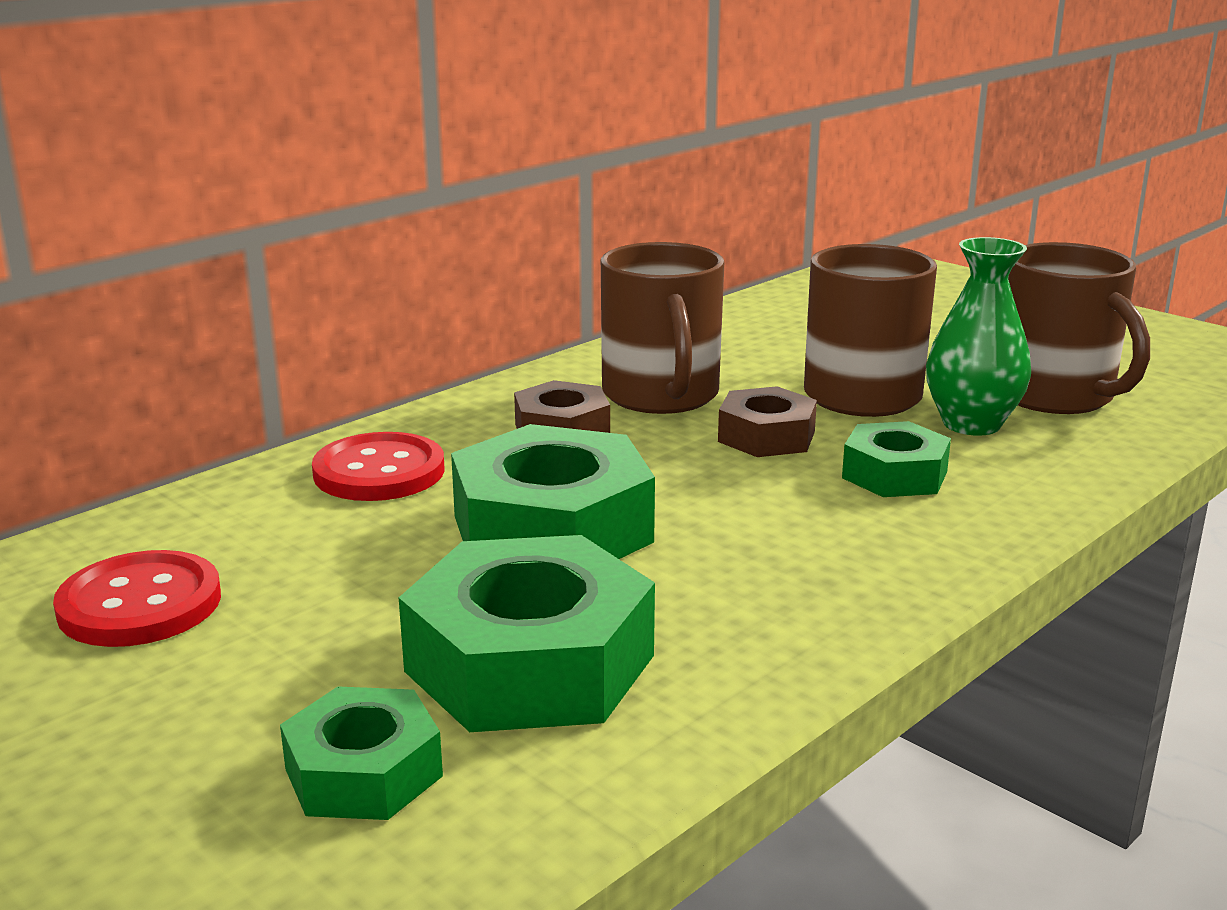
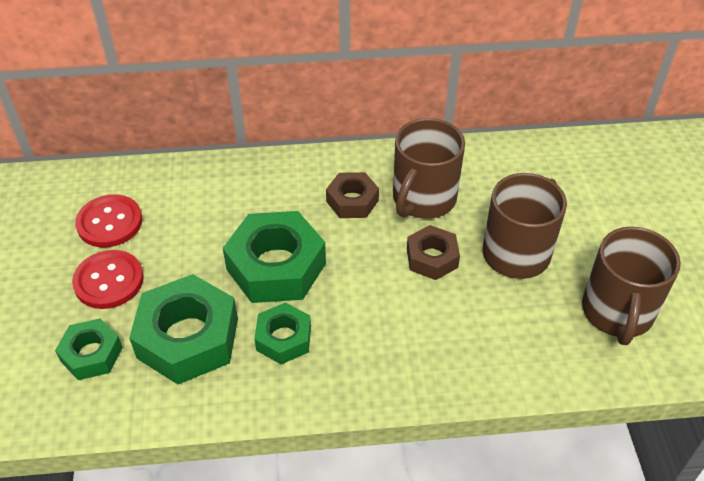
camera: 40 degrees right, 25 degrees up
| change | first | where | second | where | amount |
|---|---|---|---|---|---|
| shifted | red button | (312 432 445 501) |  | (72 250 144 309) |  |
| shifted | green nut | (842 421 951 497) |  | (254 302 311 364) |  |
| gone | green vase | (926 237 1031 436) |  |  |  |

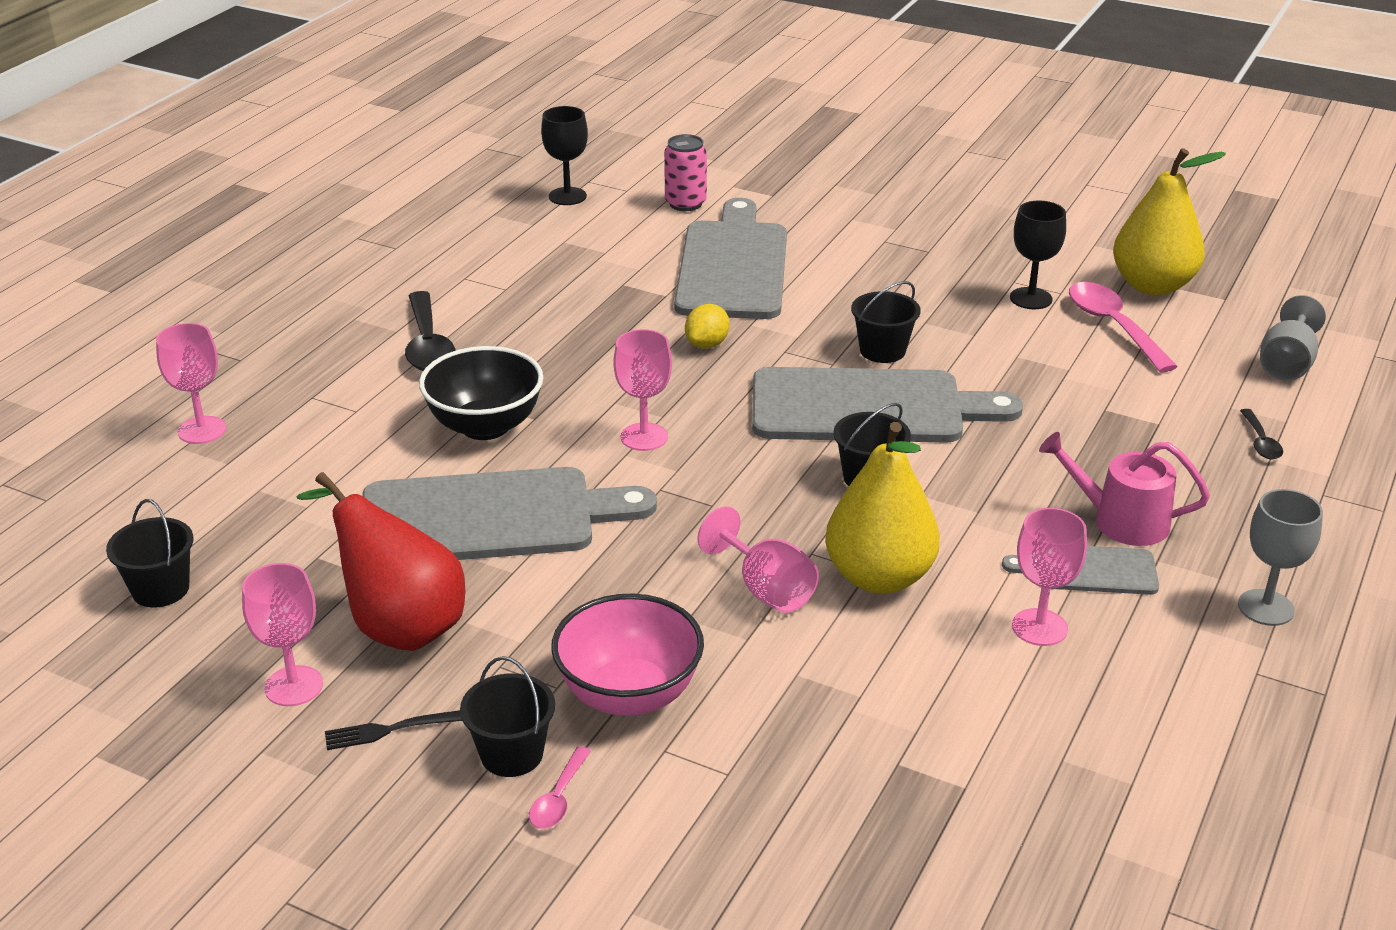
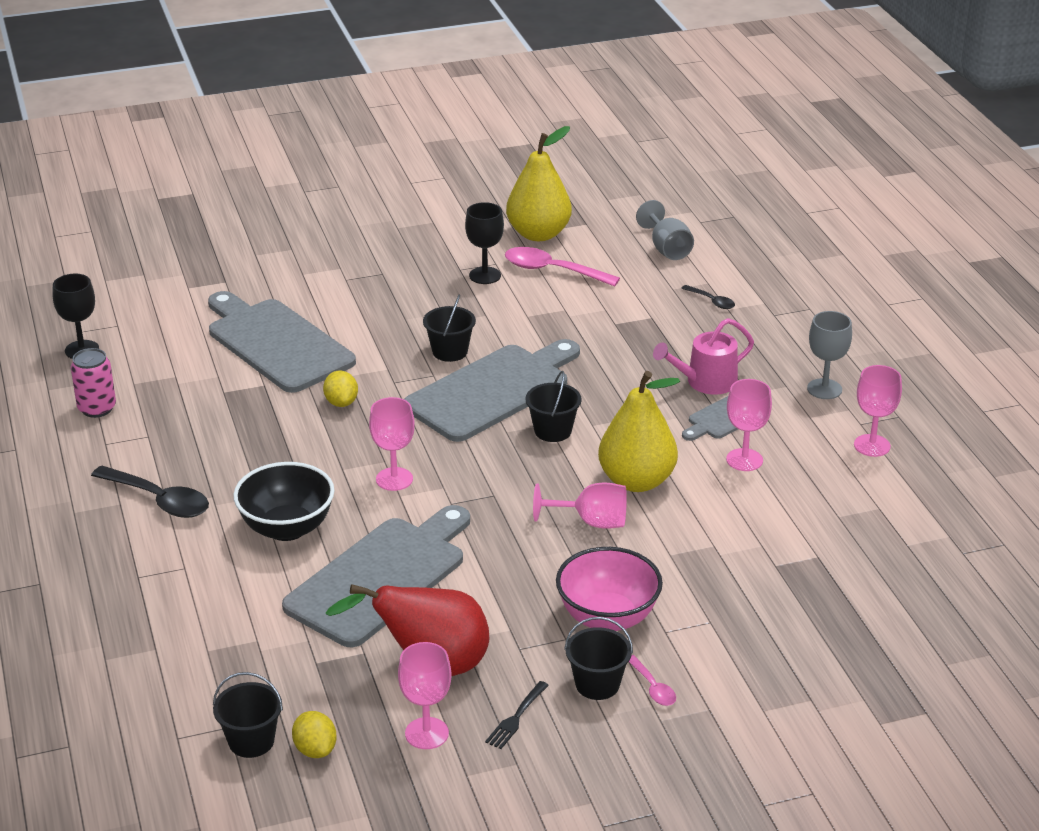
camera: 45 degrees left, 0 degrees up
| change | first | where | second | where | amount |
|---|---|---|---|---|---|
| shifted | pink can | (664 134 707 211) |  | (71 348 116 418) |  |
| new |  |  | yellow lemon | (292 711 337 758) |  |
| shifted | pink goblet | (156 323 226 444) |  | (854 365 902 457) |  |

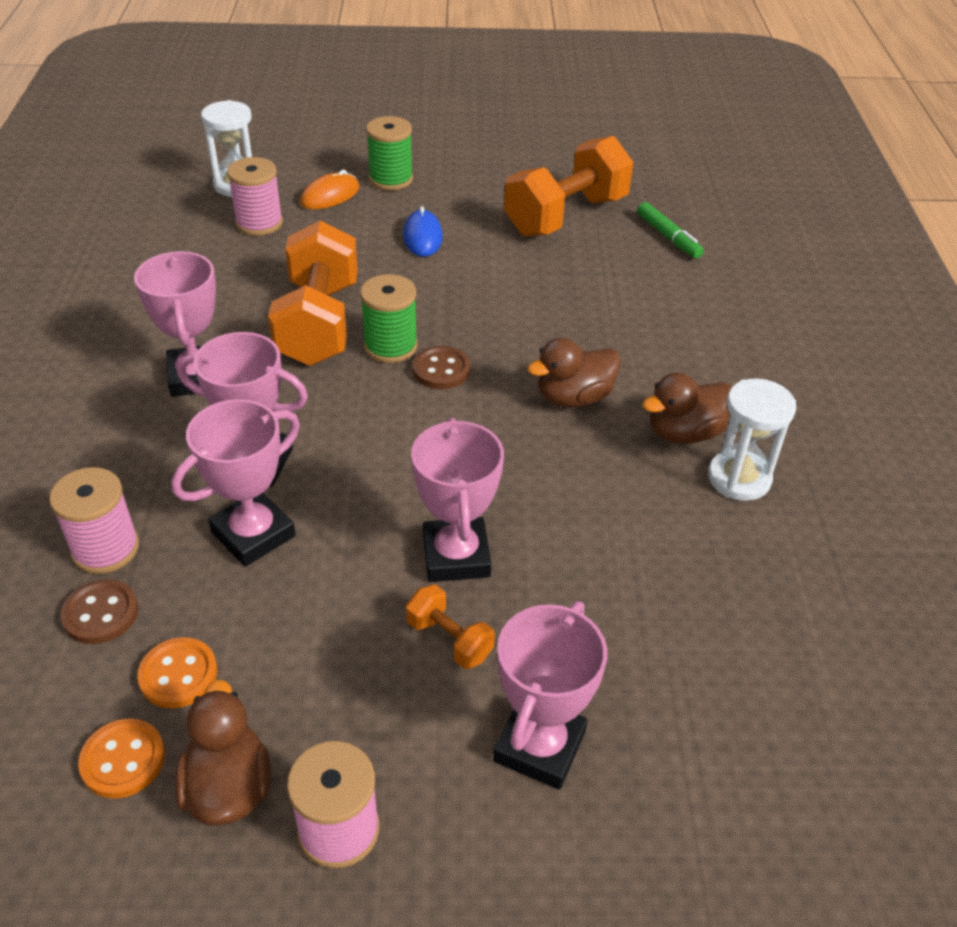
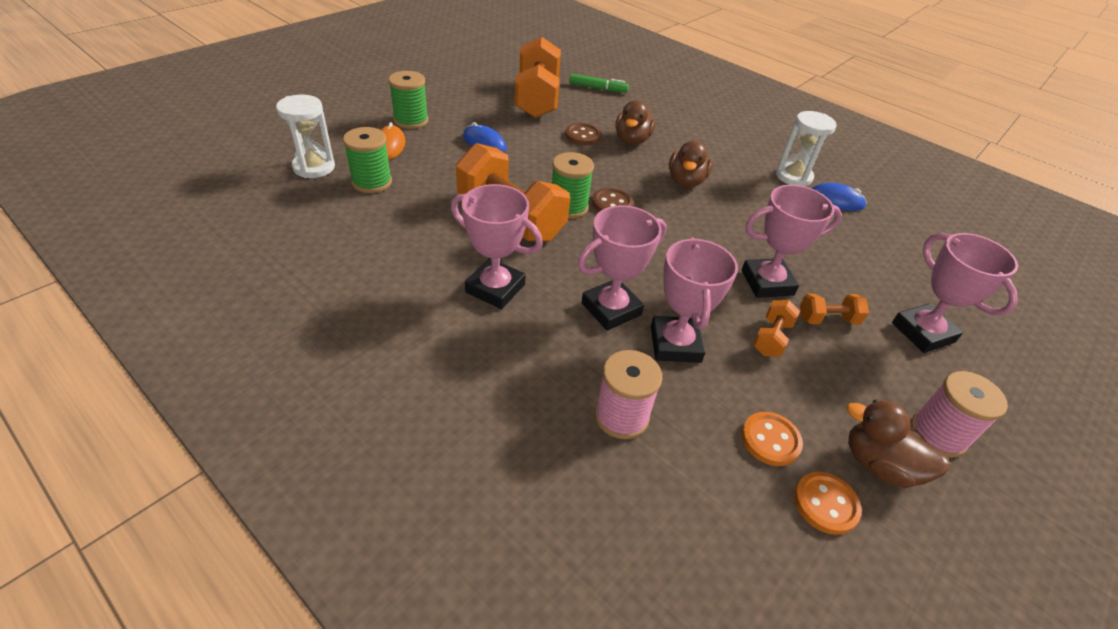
camera: 50 degrees left, 0 degrees up
| change | first | where | second | where | amount |
|---|---|---|---|---|---|
| repainted | pink spool | (227 157 283 236) | green spool | (343 127 392 193) |  |
| shifted | brown button | (60 579 138 644) |  | (565 123 601 145) |  |
| shifted | brown duck | (642 373 732 444) |  | (615 100 656 145) |  |
| rotated | pink trophy | (411 417 504 582) |  | (742 185 842 298) | 45 degrees counterclockwise |
| new |  |  | orange dumbbell | (753 300 800 357) |  |
| new |  |  | blue mouse | (811 183 867 211) |  |

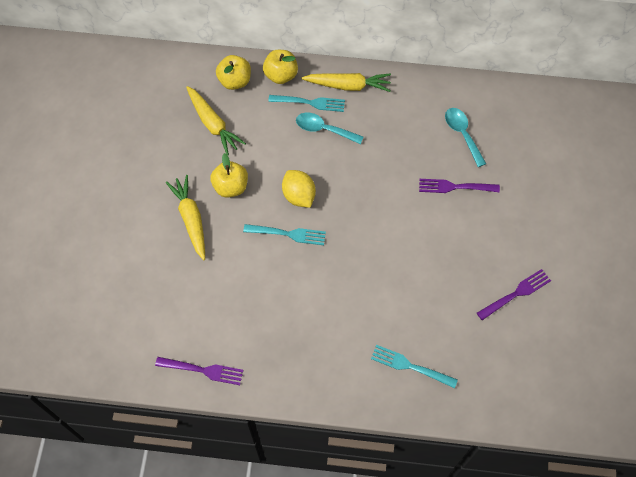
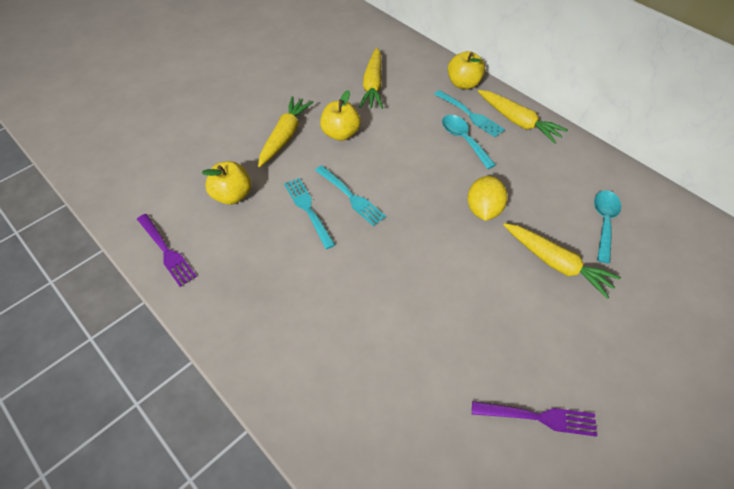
camera: 40 degrees right, 10 degrees down
| change | first | where | second | where | amount |
|---|---|---|---|---|---|
| shifted | yellow apple | (216 55 251 90) |  | (202 161 251 205) |  |
| shifted | turquoise fork | (371 345 458 388) |  | (284 178 335 249) |  |
| shifted | yellow lemon | (282 170 316 208) |  | (467 176 508 221) |  |
| swapped | purple fork | (419 179 500 193) | yellow carrot | (504 223 621 299) |  |

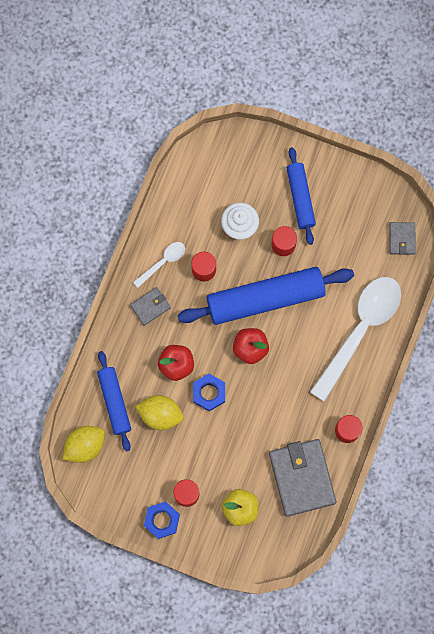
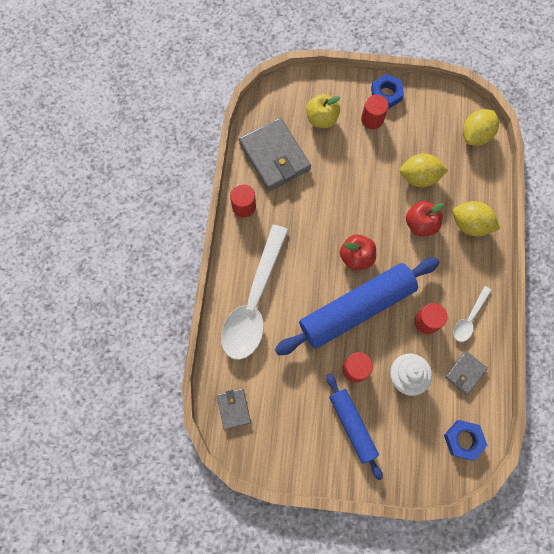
camera: 165 degrees right, 5 degrees down
| change | first | where | second | where | amount |
|---|---|---|---|---|---|
| shifted | blue nut | (193 374 225 411) |  | (444 420 488 461) |  |
| shifted | grey wallet | (130 287 171 326) |  | (445 351 488 395) |  |
| new |  |  | yellow lemon | (453 201 500 236) |  |
| gone | blue rolling pin | (97 351 131 452) |  |  |  |

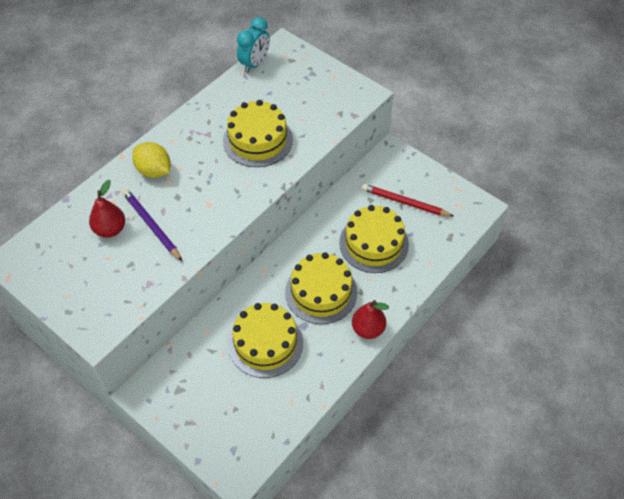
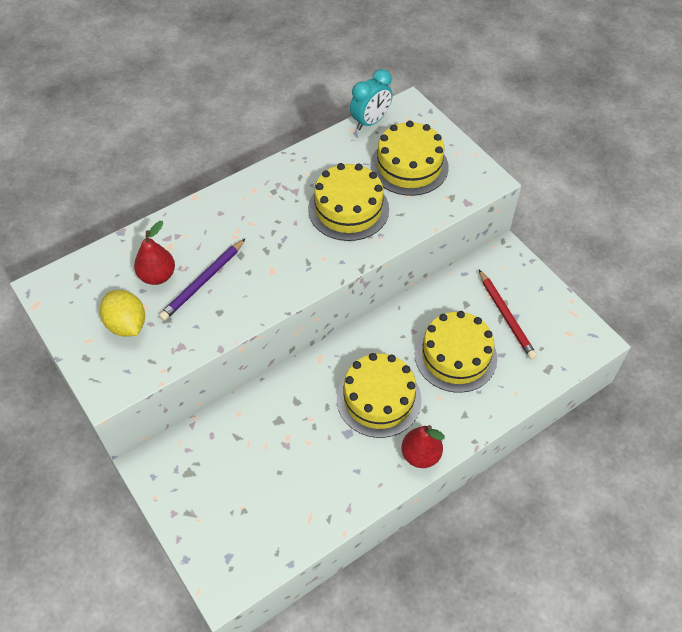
camera: 15 degrees right, 0 degrees up
| change | first | where | second | where | amount |
|---|---|---|---|---|---|
| shifted | yellow lemon | (132 142 170 178) |  | (100 290 145 336) |  |
| rotated | purple pencil | (122 189 182 261) |  | (159 238 246 321) | 120 degrees counterclockwise |
| shifted | yellow cake | (228 303 303 378) |  | (370 121 449 196) |  |
| rotated | red pencil | (362 184 454 217) |  | (479 270 537 359) | 150 degrees counterclockwise |

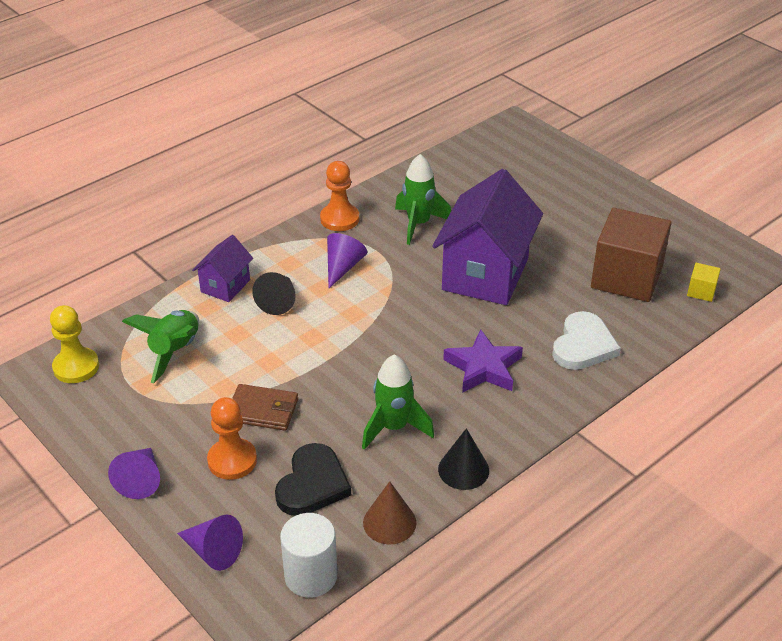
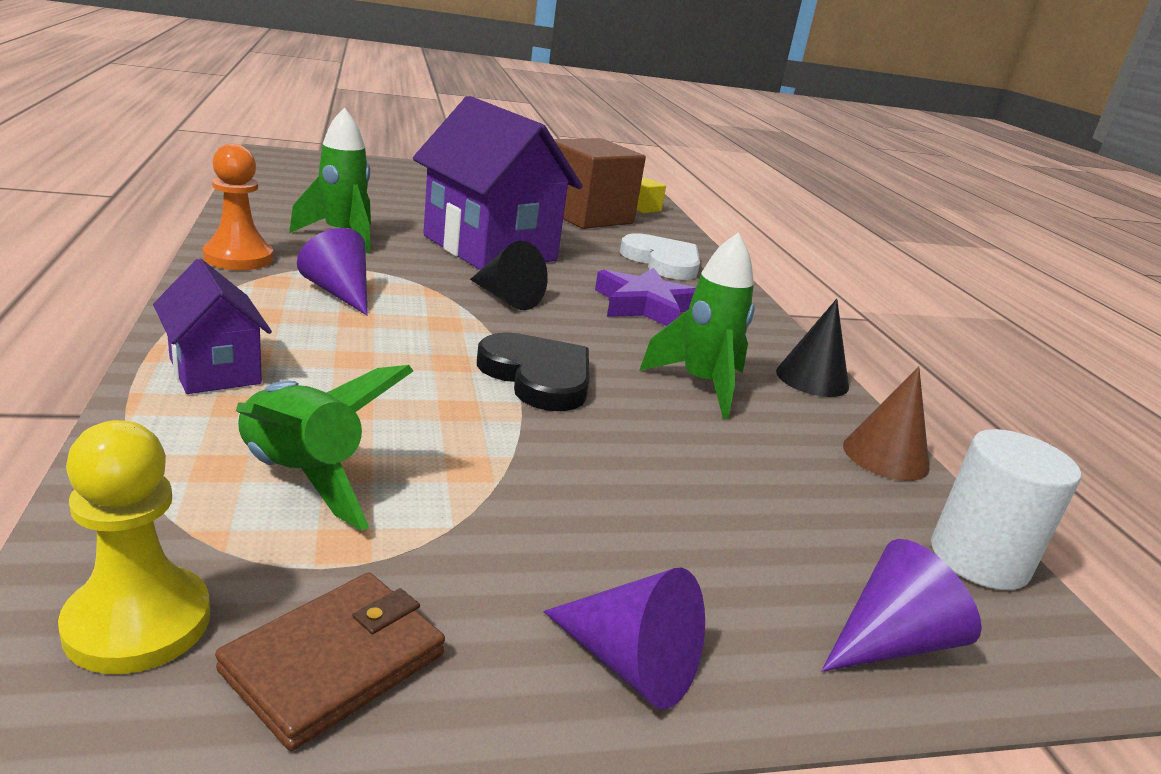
camera: 65 degrees left, 15 degrees down
| change | first | where | second | where | amount |
|---|---|---|---|---|---|
| shifted | brown wallet | (232 384 298 431) |  | (215 573 445 751) |  |
| shifted | black cone | (252 272 295 315) |  | (470 241 548 310) |  |
| shifted | black heart | (275 443 351 516) |  | (477 332 589 411) |  |
| gone | orange pawn | (207 397 257 480) |  |  |  |

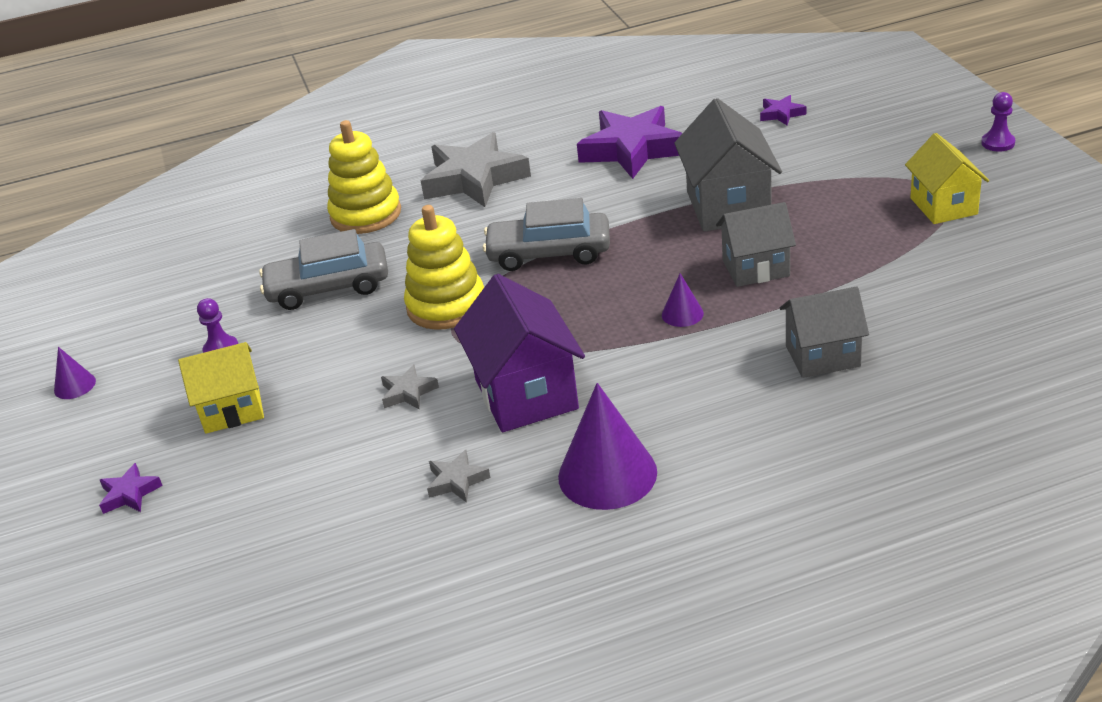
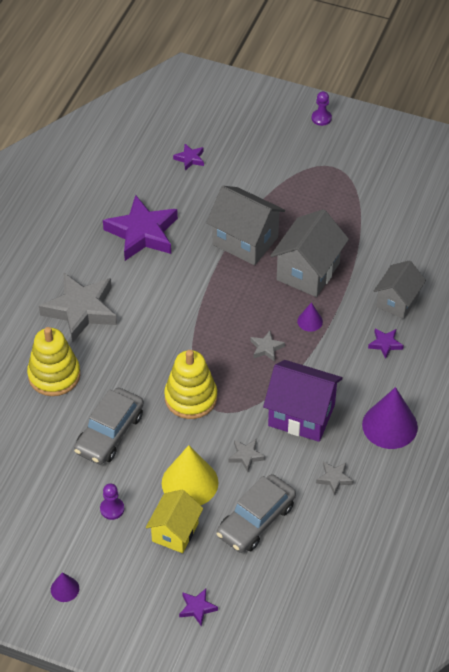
camera: 55 degrees left, 15 degrees up
| change | first | where | second | where | amount |
|---|---|---|---|---|---|
| new |  |  | yellow cone | (162 445 218 505) |  |
| shifted | grey car | (483 198 610 271) |  | (216 474 296 553) |  |
| new |  |  | grey star | (251 331 285 362) |  |
| scaled | grey house | (716 202 796 287) |  | (270 209 349 297) | x1.50 |
| new |  |  | purple star | (368 328 404 359) |  |
| gone | yellow house | (905 133 989 224) |  |  |  |

